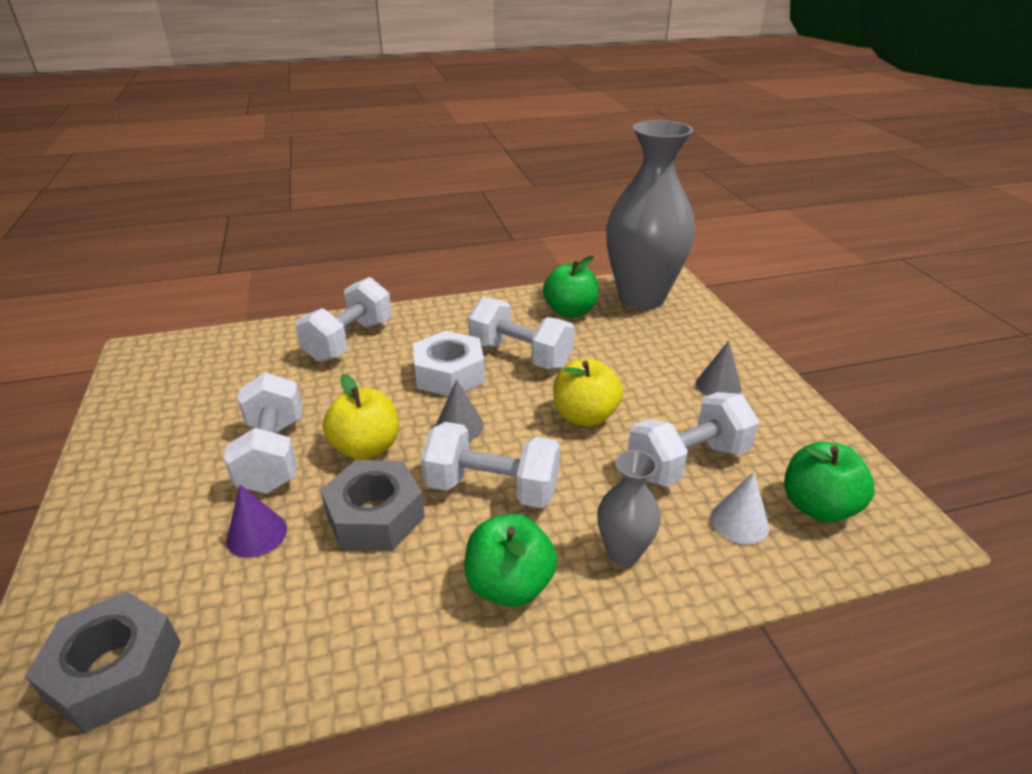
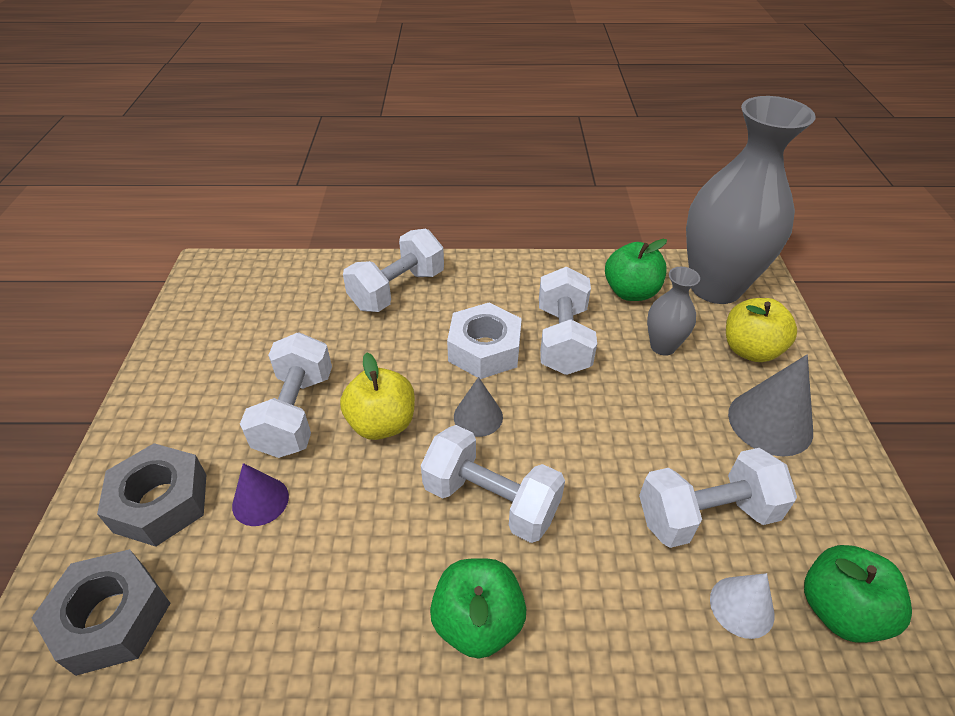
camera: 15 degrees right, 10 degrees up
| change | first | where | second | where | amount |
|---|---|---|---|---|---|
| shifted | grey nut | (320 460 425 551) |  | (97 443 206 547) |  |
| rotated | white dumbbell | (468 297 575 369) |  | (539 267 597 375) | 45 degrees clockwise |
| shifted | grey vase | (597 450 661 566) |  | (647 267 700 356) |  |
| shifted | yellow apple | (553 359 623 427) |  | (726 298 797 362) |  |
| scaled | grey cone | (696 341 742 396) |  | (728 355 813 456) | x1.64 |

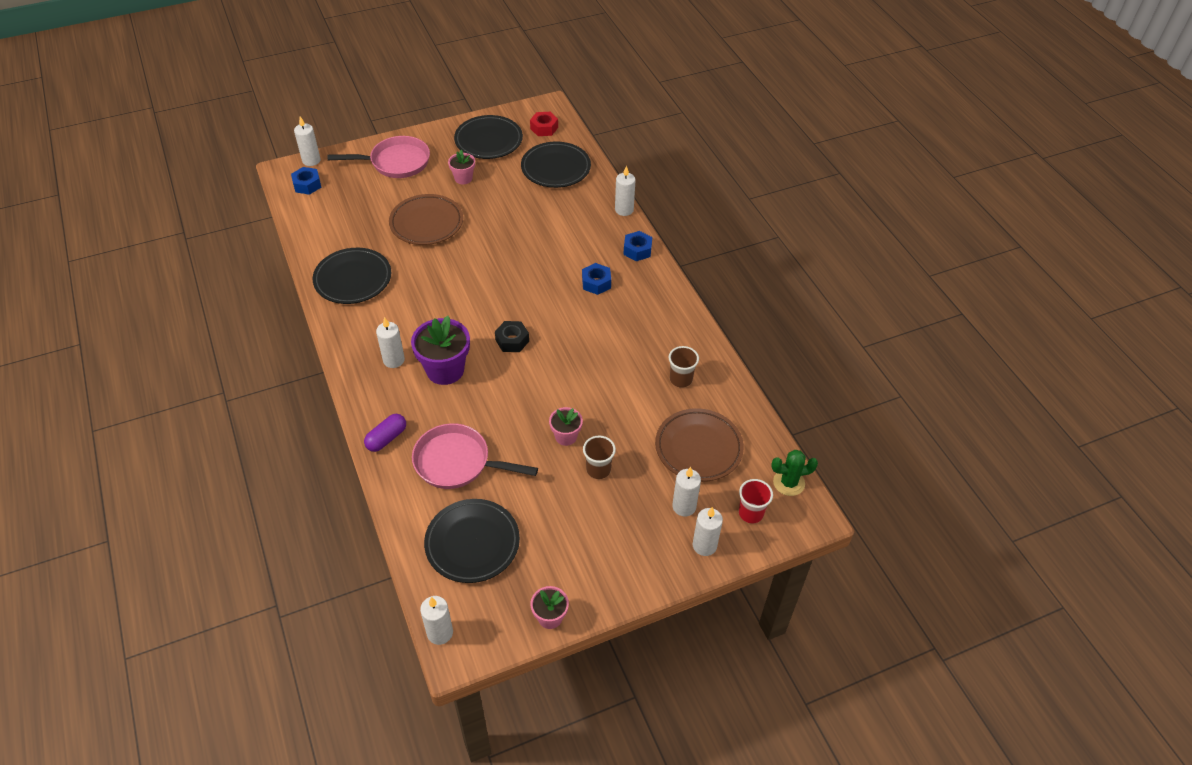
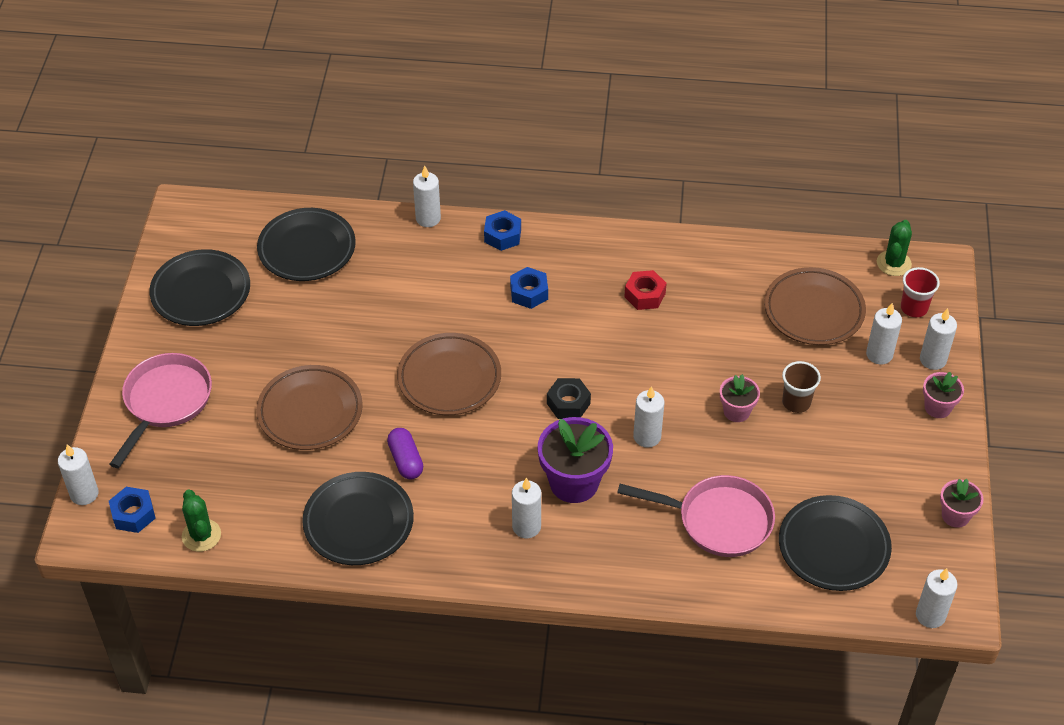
camera: 60 degrees left, 0 degrees up
| change | first | where | second | where | amount |
|---|---|---|---|---|---|
| new |  |  | green cactus | (182 489 221 552) |  |
| shifted | purple capsule | (364 414 406 452) |  | (387 428 423 479) |  |
| new |  |  | brown plate | (397 333 501 415) |  |
| rotated | pink pan | (412 423 538 489) |  | (617 475 775 557) | 120 degrees counterclockwise |
| shifted | red nut | (530 112 558 136) |  | (624 270 667 310) |  |
| new |  |  | white candle | (633 386 664 448) |  |
| shifted | pink flower pot | (448 150 475 184) |  | (923 372 964 418) |  |
| gone | brown cup | (669 346 699 388) |  |  |  |

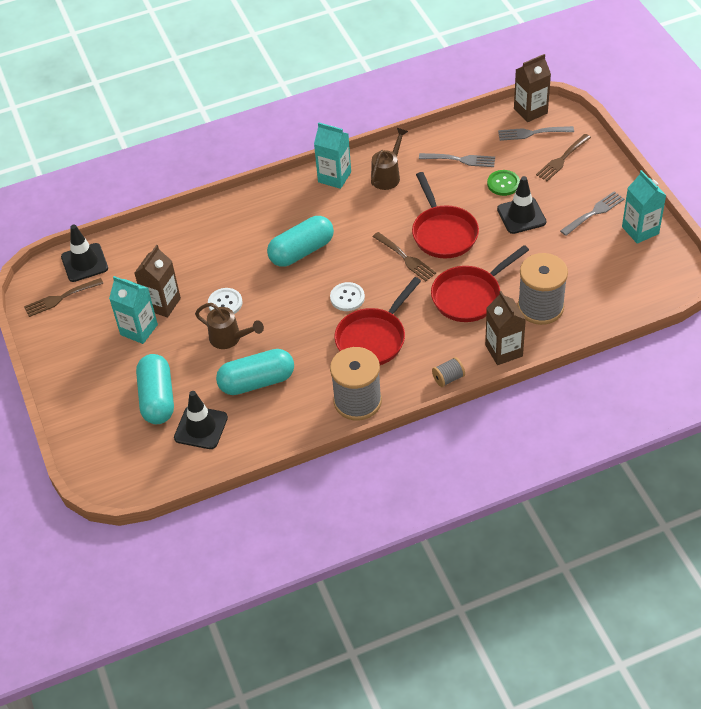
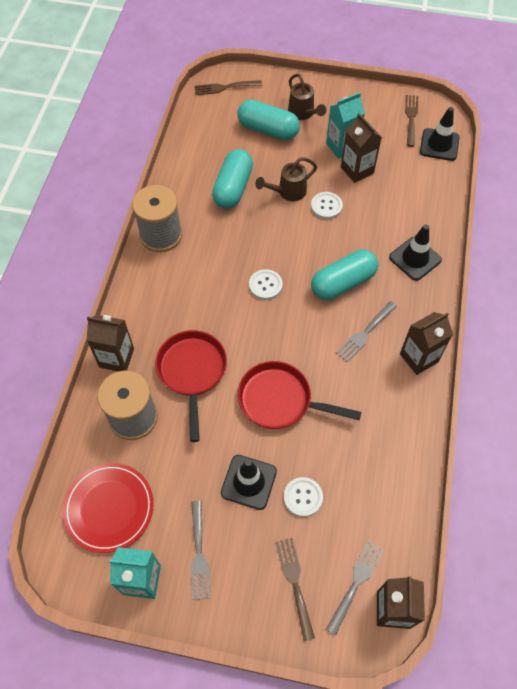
camera: 120 degrees right, 10 degrees up
| change | first | where | second | where | amount |
|---|---|---|---|---|---|
| new |  |  | red plate | (63 463 154 553) |  |
| shifted | brown fork | (373 232 436 281) |  | (194 80 262 95) |  |
| repainted | green button | (487 170 520 196) | white button | (284 477 323 517) |  |
| shifted | brown watering can | (371 128 408 190) |  | (288 73 326 120) |  |
| rotated | turquoise capsule | (267 216 334 267) |  | (311 249 378 300) | 60 degrees clockwise |
| shifted | grey fork | (419 153 495 167) |  | (336 301 397 362) |  |
| shifted | black traffic cone | (174 391 228 449) |  | (389 224 442 281) |  |
| repainted | turquoise carton | (314 122 351 189) | brown carton | (400 312 453 375) |  |
| gone | red pan | (334 277 421 365) |  |  |  |
| gone | grey spool | (432 357 465 387) |  |  |  |

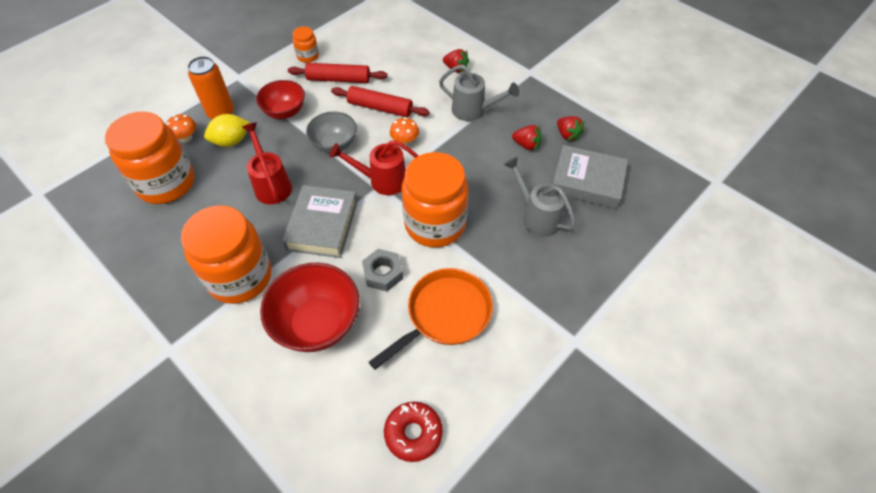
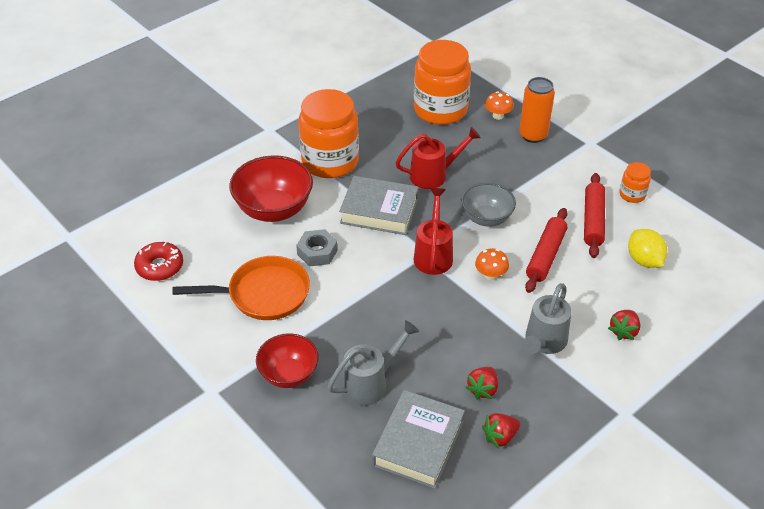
camera: 95 degrees right, 10 degrees down
| change | first | where | second | where | amount |
|---|---|---|---|---|---|
| rotated | orange pan | (369 268 493 370) |  | (173 256 310 320) | 60 degrees counterclockwise |
| shifted | red bowl | (256 80 305 119) |  | (256 333 319 388) |  |
| shifted | yellow lemon | (204 114 250 147) |  | (628 229 667 268) |  |
| gone | orange jar | (402 152 468 247) |  |  |  |

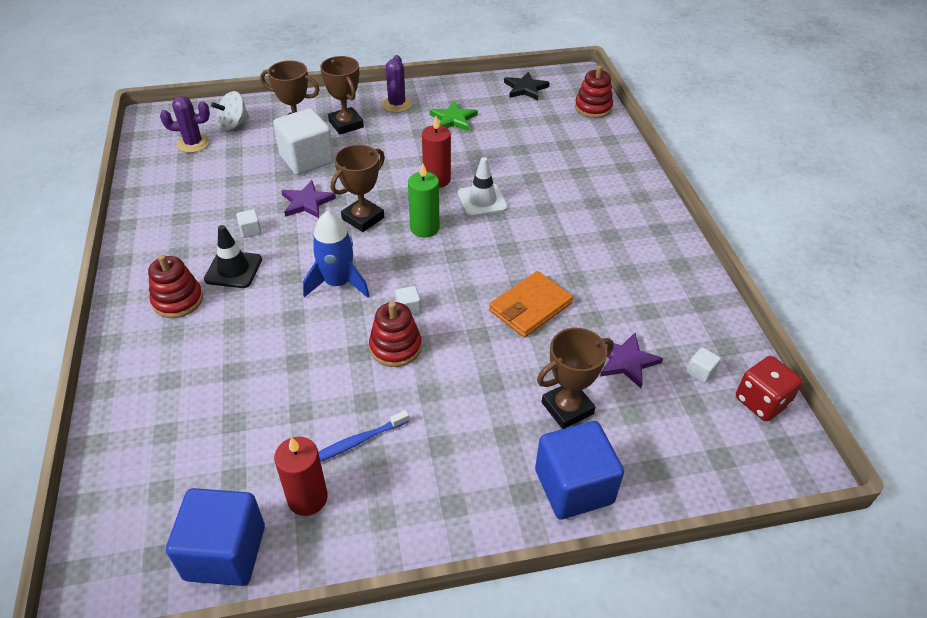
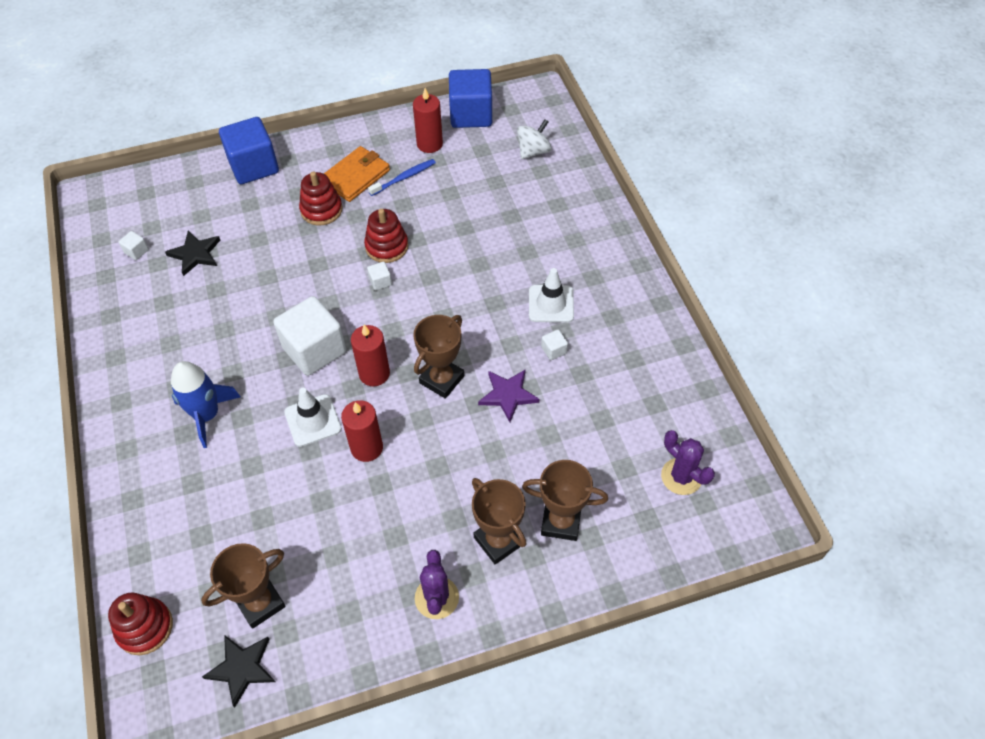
camera: 175 degrees right, 10 degrees up
| change | first | where | second | where | amount |
|---|---|---|---|---|---|
| repainted | purple star | (600 333 663 388) | black star | (165 231 220 276) |  |
| shifted | blue rocket | (303 211 369 298) |  | (171 361 241 448) |  |
| shifted | brown trophy | (537 328 614 429) |  | (201 543 286 628) |  |
| shifted | white cube | (273 108 334 175) |  | (273 296 346 376) |  |
| shifted | red stacking toy | (148 254 203 318) |  | (299 172 343 225) |  |
| shifted | orange wallet | (489 271 573 338) |  | (324 146 390 202) |  |
| repainted | green candle | (408 163 439 238) | red candle | (351 325 390 386) |  |
| shifted | white spinning top | (211 91 249 131) |  | (517 119 552 159) |  |
| repainted | black traffic cone | (204 225 262 288) | white traffic cone | (529 268 574 323) |  |
| rotated | purple cactus | (160 96 210 153) |  | (661 430 715 495) | 60 degrees clockwise |
| gone | green star | (430 101 478 131) |  |  |  |
| gone | red dice | (736 356 803 421) |  |  |  |

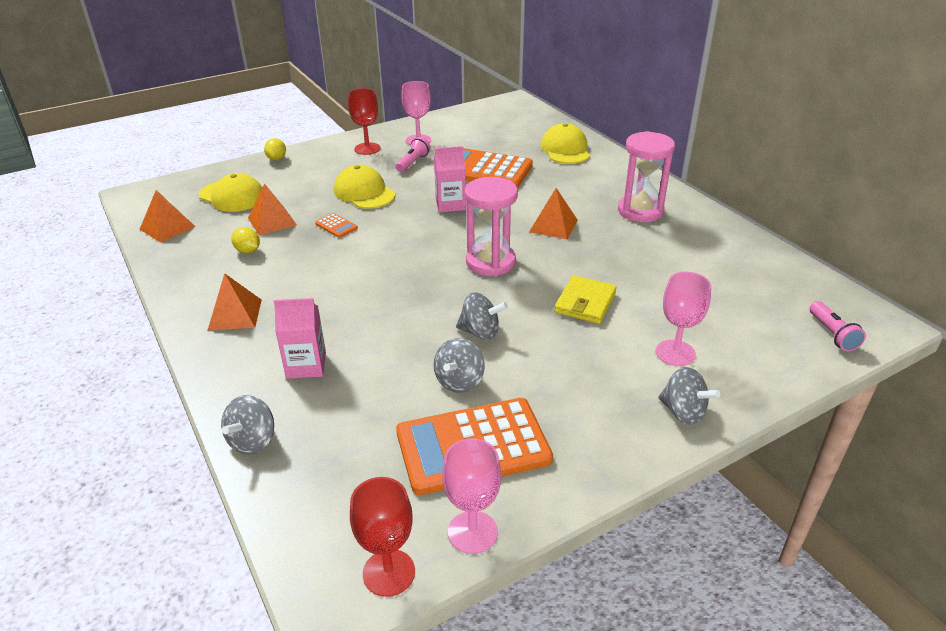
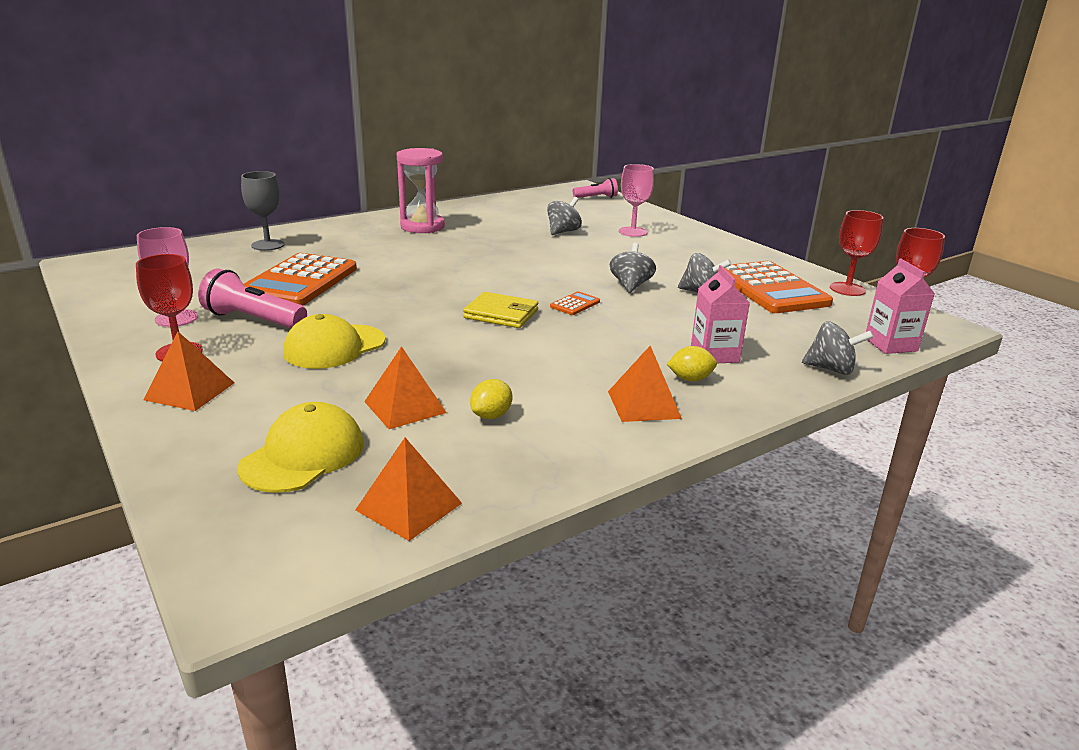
camera: 95 degrees left, 10 degrees down
| change | first | where | second | where | amount |
|---|---|---|---|---|---|
| shifted | orange pyramid | (529 188 578 239) |  | (144 331 234 411) |  |
| scaled | pink flashlight | (396 137 430 172) |  | (198 268 307 328) | x1.56 |
| swapped | yellow cap | (541 123 590 164) | grey goblet | (241 171 285 251) |  |
| shifted | yellow wallet | (554 275 617 324) |  | (463 292 538 328) |  |
| shifted | grey spinning top | (658 367 720 425) |  | (547 197 582 235) |  |
| shifted | orange calculator | (315 213 358 238) |  | (550 292 600 315) |  |
| shifted | yellow lemon | (264 138 286 161) |  | (667 346 717 381) |  |
| repainted | pink goblet | (442 438 501 554) | red goblet | (830 210 883 296) |  |
| shifted | pink carton | (434 146 466 212) |  | (866 259 935 354) |  |
| gone | pink hourglass | (465 177 518 276) |  |  |  |

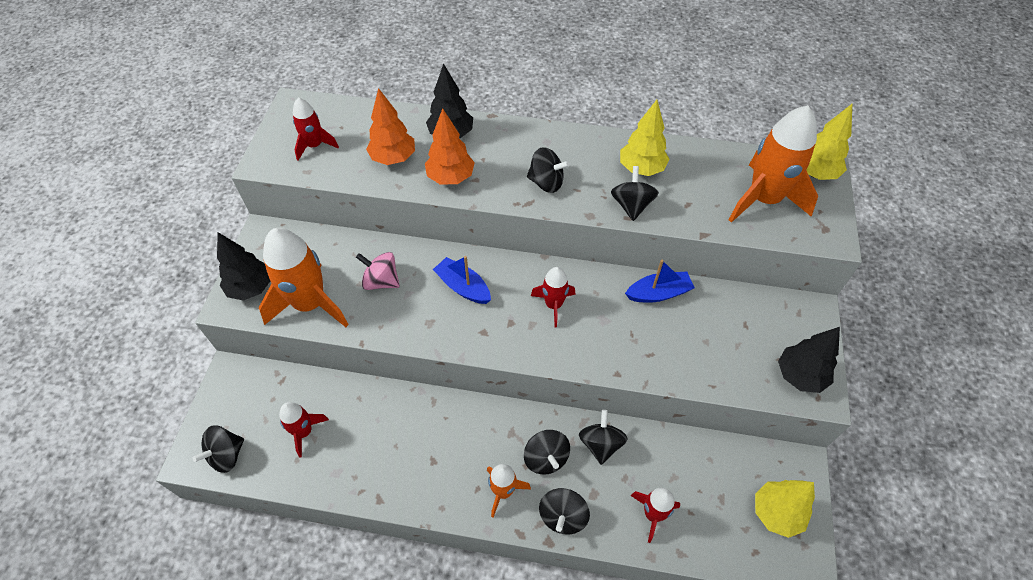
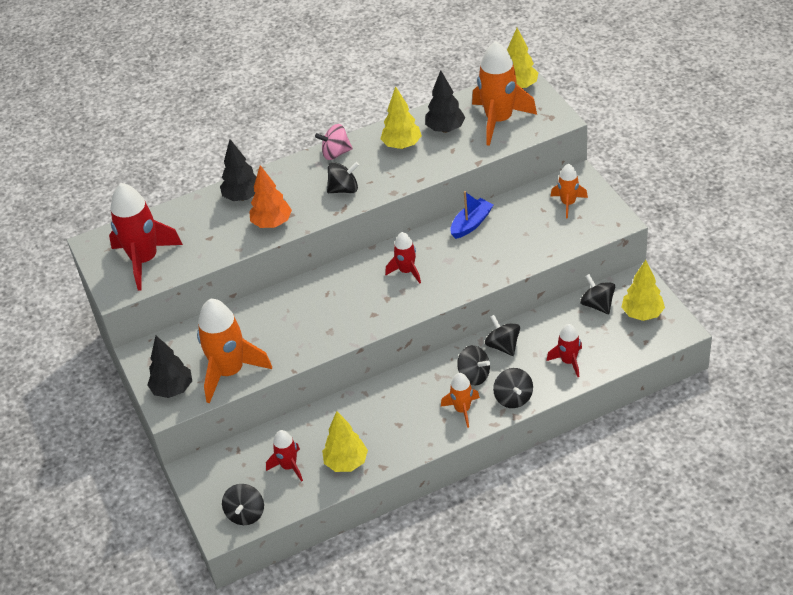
camera: 30 degrees left, 10 degrees down
| change | first | where | second | where | amount |
|---|---|---|---|---|---|
| scaled | red rocket | (293 98 339 160) |  | (109 183 183 291) | x1.86 |
| shifted | pink spinning top | (356 252 400 290) |  | (315 124 353 160) |  |
| new |  |  | yellow tree | (322 411 368 472) |  |
| shifted | black tree | (778 327 840 393) |  | (425 70 466 133) |  |
| new |  |  | orange rocket | (551 164 588 218) |  |
| shifted | black spinning top | (611 166 659 221) |  | (580 274 615 314) |  |
| gone | orange tree | (366 88 415 165) |  |  |  |
| gone | blue boat | (433 256 491 304) |  |  |  |

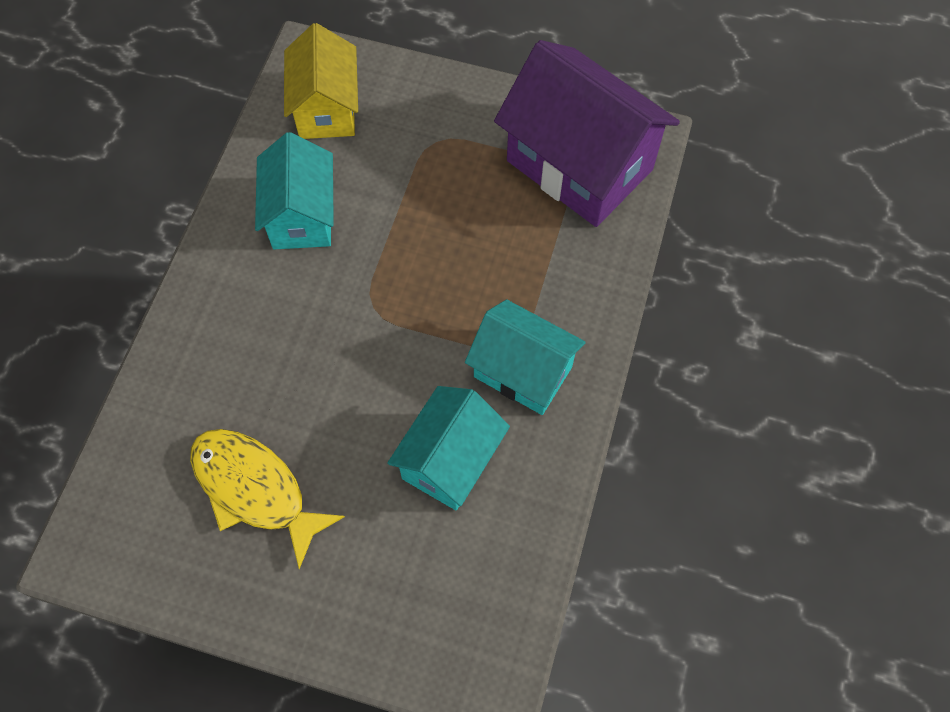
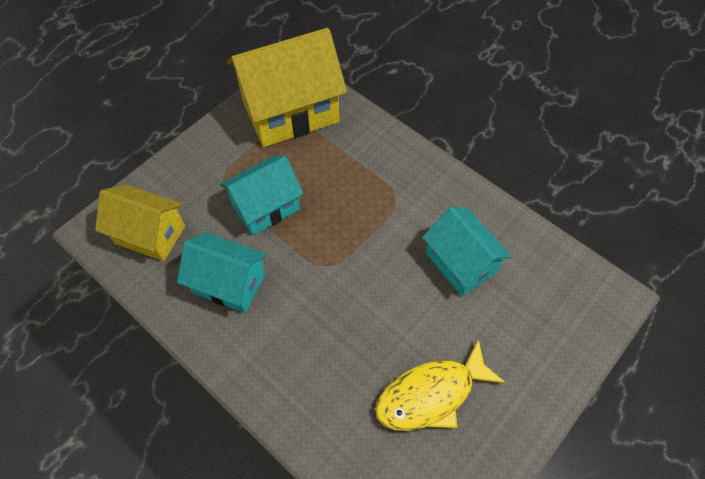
camera: 65 degrees left, 5 degrees down
| change | first | where | second | where | amount |
|---|---|---|---|---|---|
| shifted | turquoise house | (465 299 586 415) |  | (220 155 304 235) |  |
| repainted | purple house | (494 40 680 227) | yellow house | (227 28 347 147) |  |

